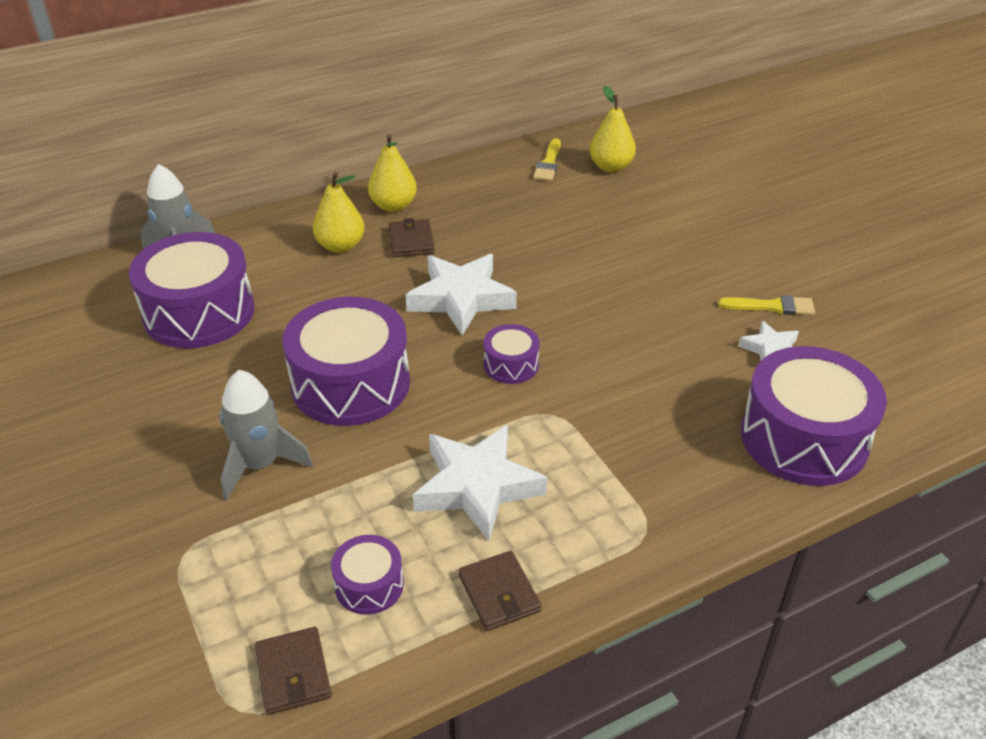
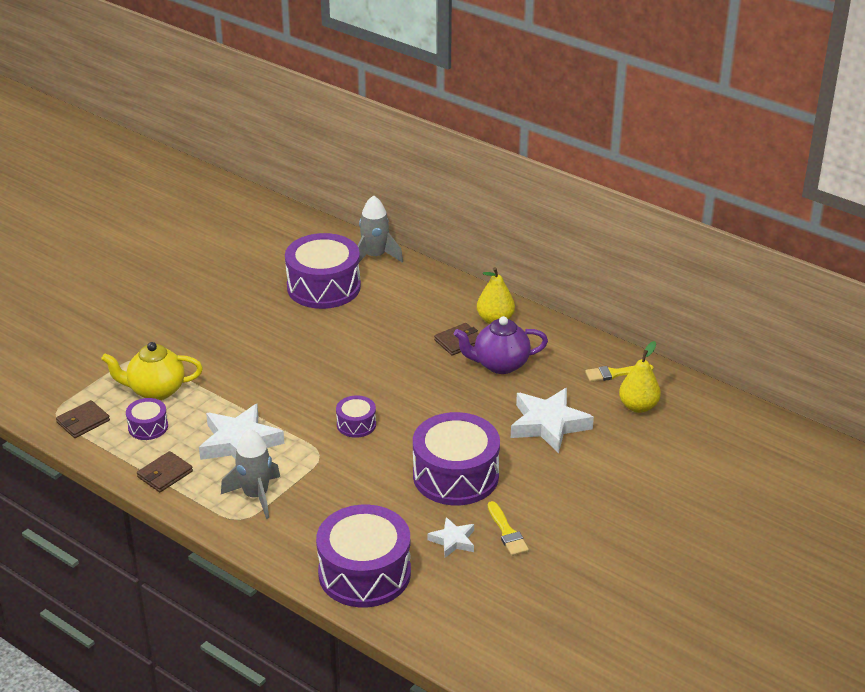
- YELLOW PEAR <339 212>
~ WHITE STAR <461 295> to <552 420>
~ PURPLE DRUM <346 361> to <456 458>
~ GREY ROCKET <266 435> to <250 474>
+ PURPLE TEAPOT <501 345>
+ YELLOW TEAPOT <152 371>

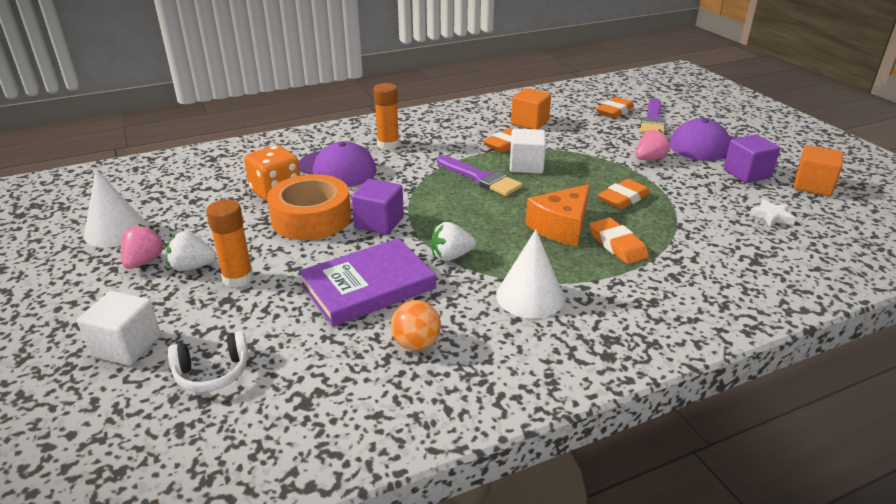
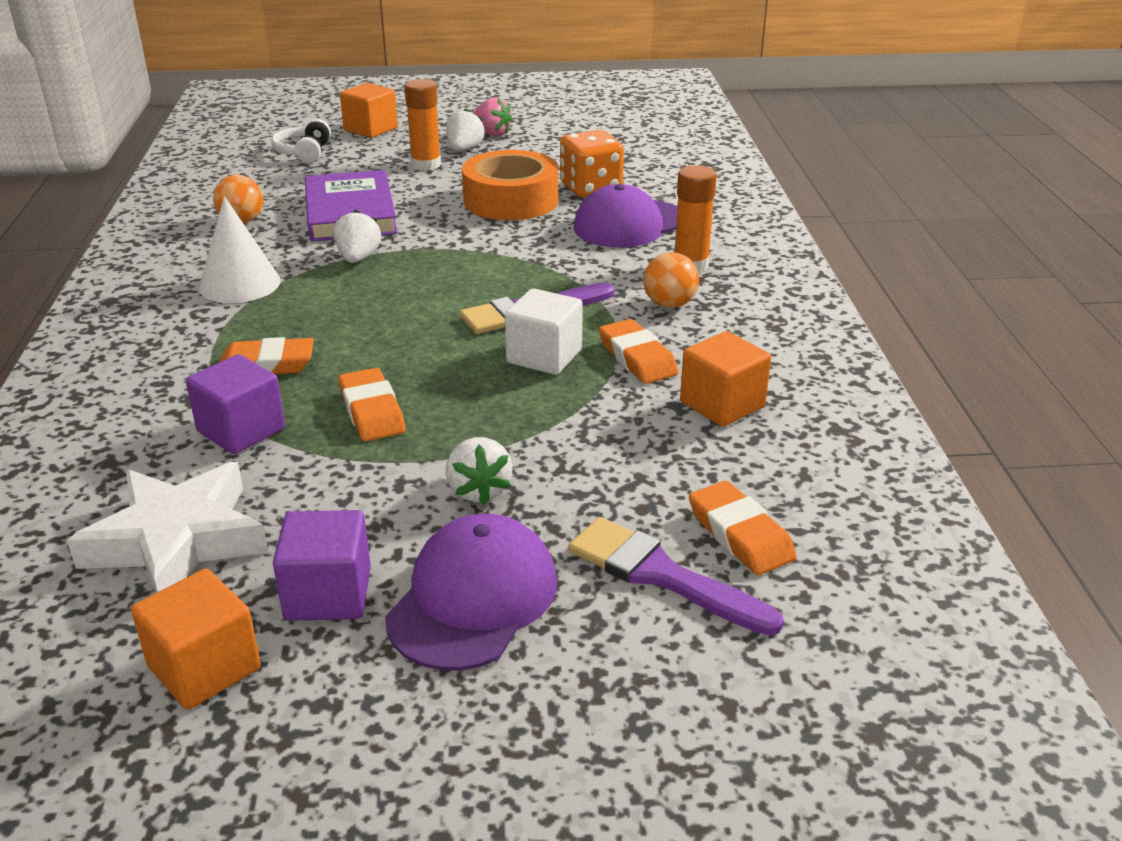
~ PINK STRAWBERRY <652 144> to WHITE STRAWBERRY <479 471>
- WHITE CONE <115 208>
~ PURPLE CUBE <378 207> to <235 404>
- ORANGE CHEESE <557 215>
~ WHITE STAR <772 213> = <167 527> x2.25
~ WHITE CUBE <119 328> to ORANGE CUBE <369 110>
+ ORANGE BALL <671 280>

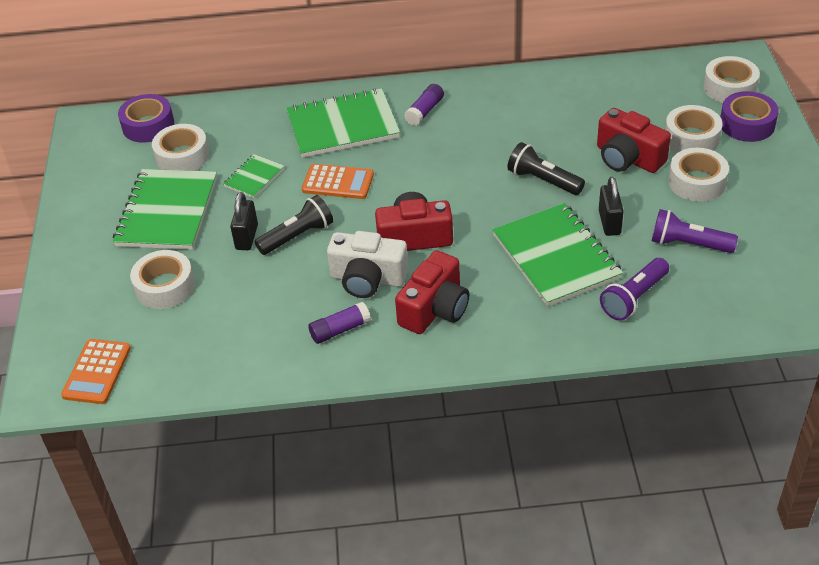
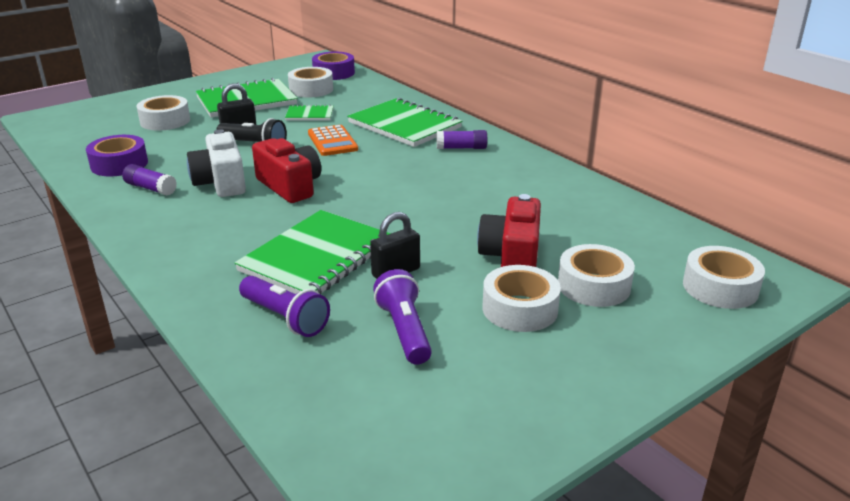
~ PURPLE TAPE <750 116> to <117 155>
- BLACK FLASHLIGHT <546 168>
- RED CAMERA <432 292>
~ PURPLE FLASHLIGHT <634 289> = <284 306> 150 degrees counterclockwise
- ORANGE CALCULATOR <96 371>

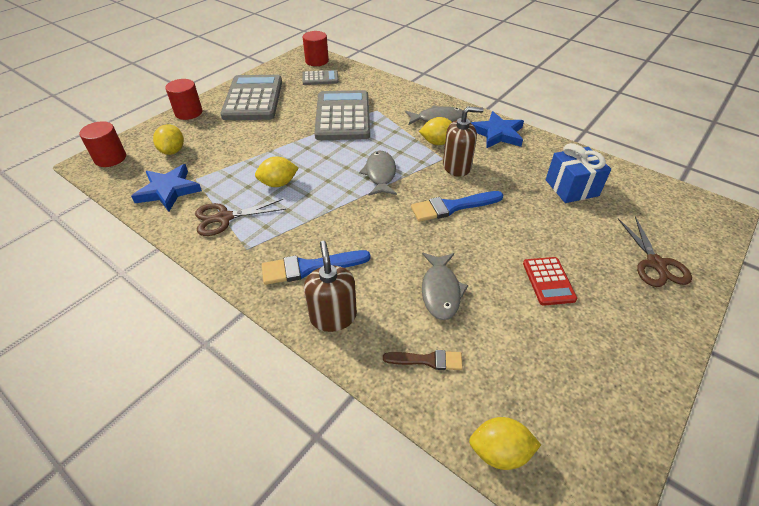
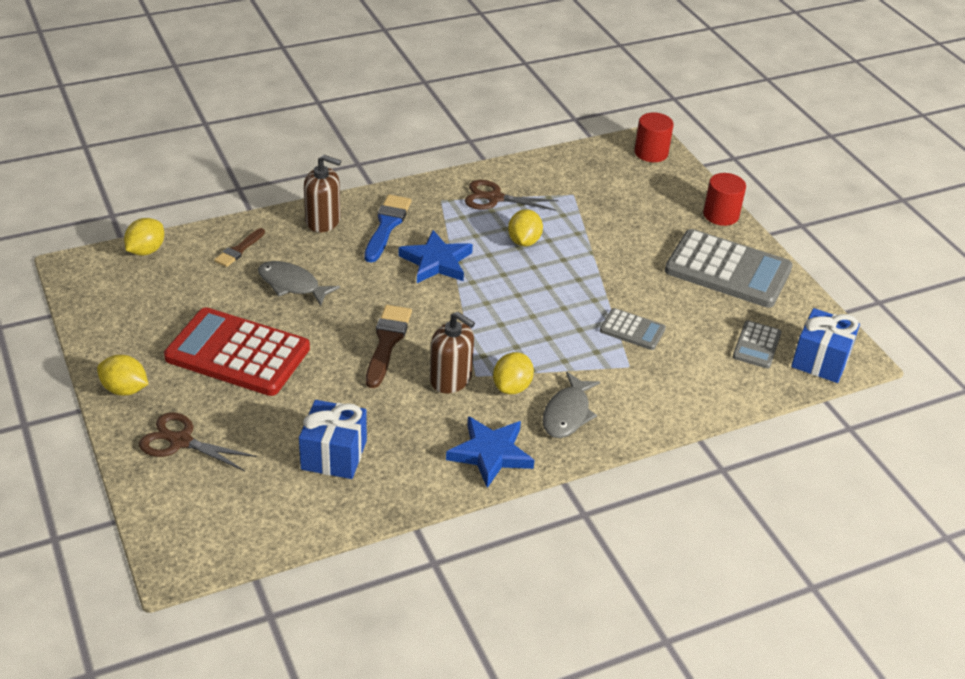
~ RED CYLINDER <316 48> to BLUE GIFT <825 345>
~ GREY CALCULATOR <342 115> = <633 329> x0.49
~ BROWN SOAP DISPENSER <463 142> = <452 352> 75 degrees counterclockwise
~ YELLOW LEMON <168 139> to <122 375>
- GREY FISH <378 173>
~ BLUE STAR <166 188> to <435 256>
~ BLUE BRUSH <457 206> to BROWN BRUSH <389 346>
~ BROWN SCISSORS <240 217> = <512 195> 90 degrees counterclockwise
~ RED CALCULATOR <550 281> = <237 351> x2.06

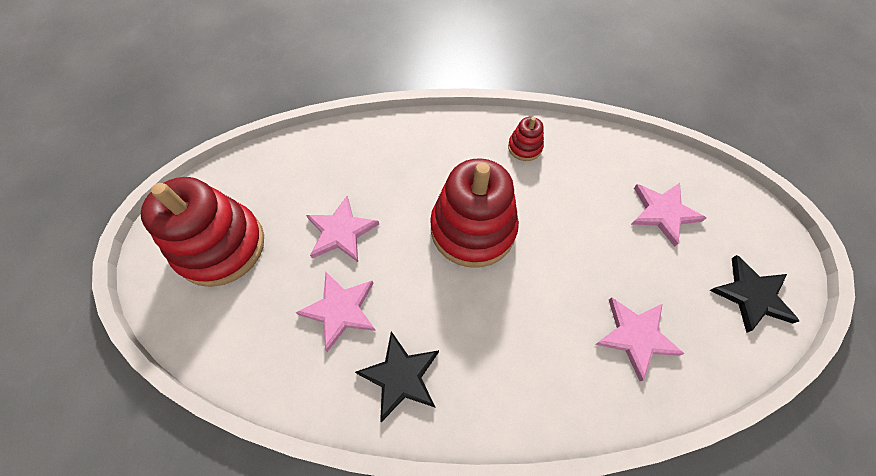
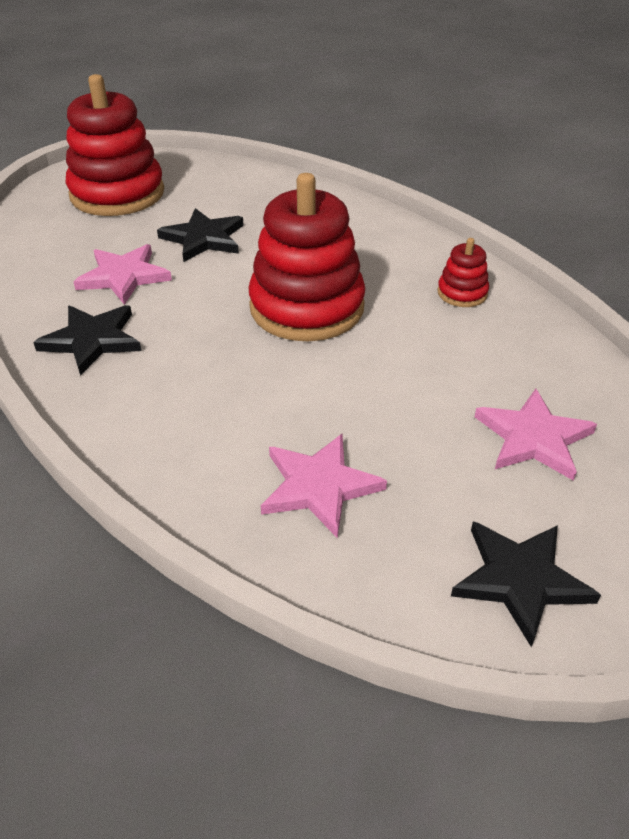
~ PINK STAR <342 229> to BLACK STAR <200 235>

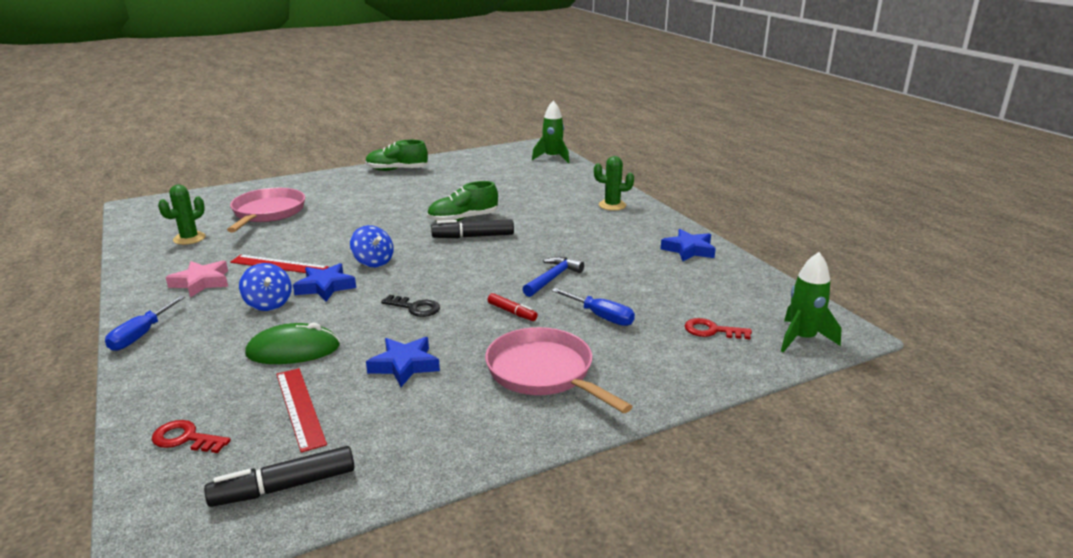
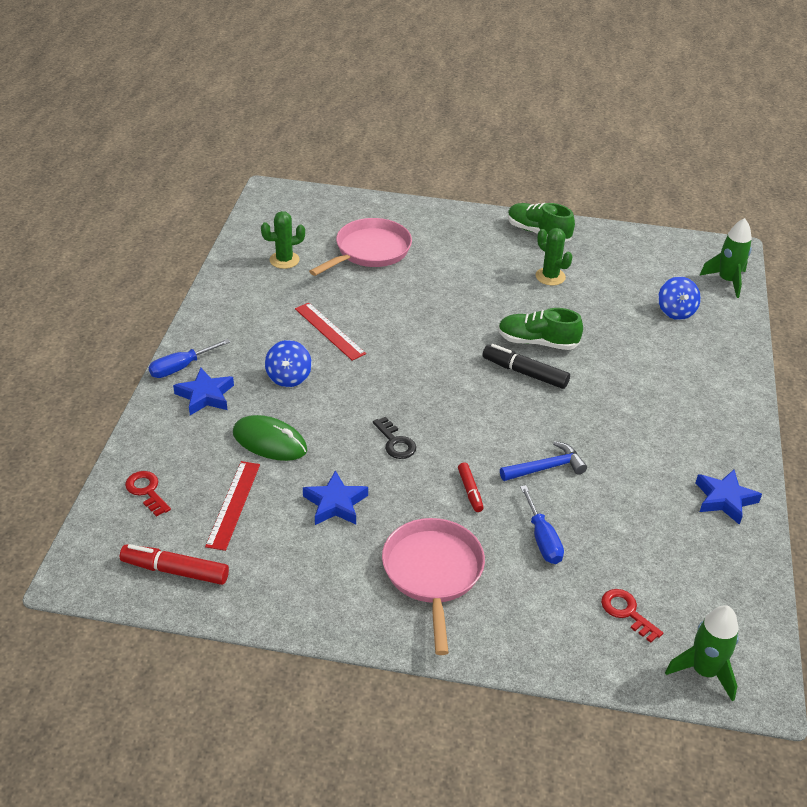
~ GREEN CACTUS <614 183> to <554 256>
~ BLUE SPINNING TOP <372 246> to <679 298>
- PINK STAR <197 279>
~ BLUE STAR <324 282> to <203 391>
~ BLACK MARKER <279 476> to RED MARKER <174 564>

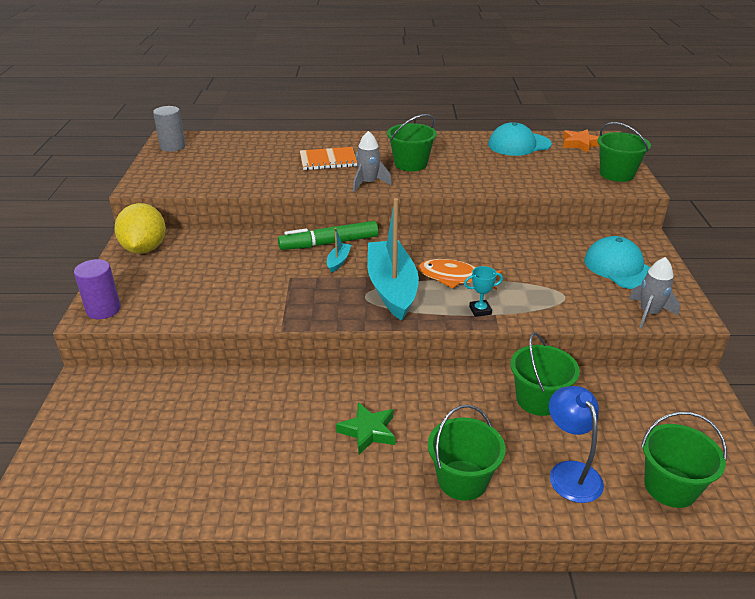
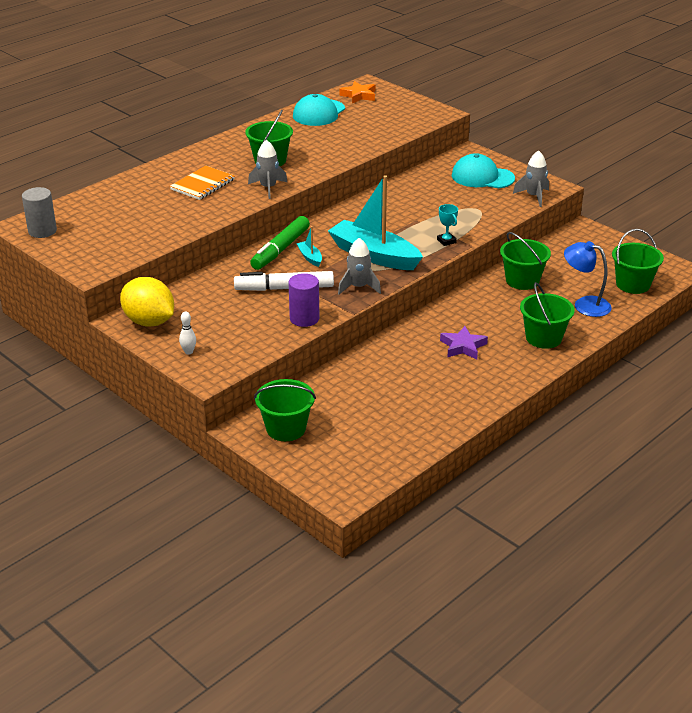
~ GREEN BUCKET <624 152> to <285 410>
~ PURPLE CYLINDER <97 289> to <304 300>
- ORANGE FISH <460 274>
~ TURQUOISE TROPHY <483 291> = <447 225> 60 degrees counterclockwise
~ GREEN STAR <365 428> to PURPLE STAR <464 342>
+ GREY ROCKET <359 266>
+ WHITE MARKER <284 281>
+ WHITE BOWLING PIN <187 333>

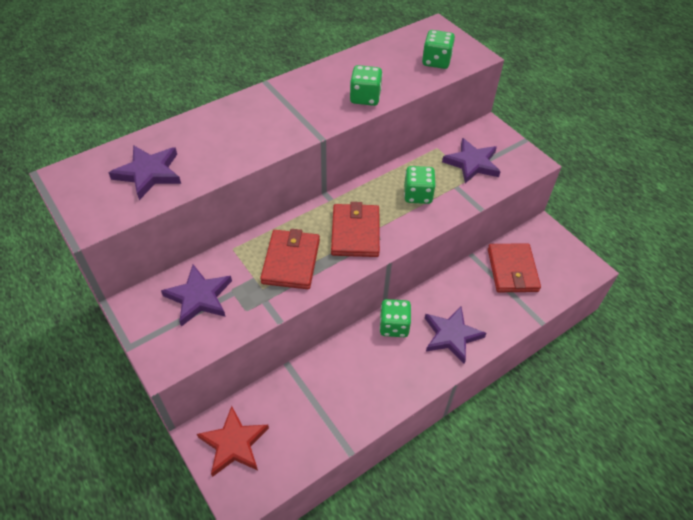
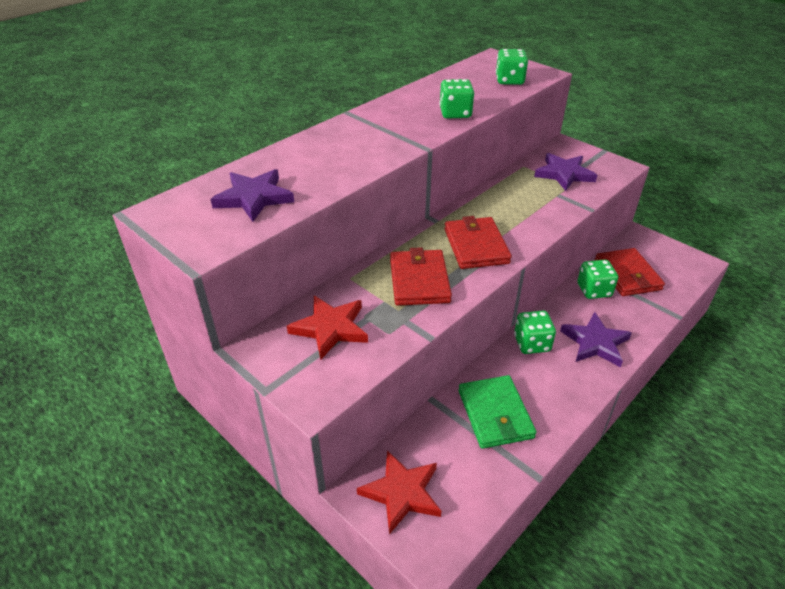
~ GREEN DICE <420 185> to <598 279>
~ PURPLE STAR <196 296> to RED STAR <327 328>
+ GREEN WALLET <497 412>

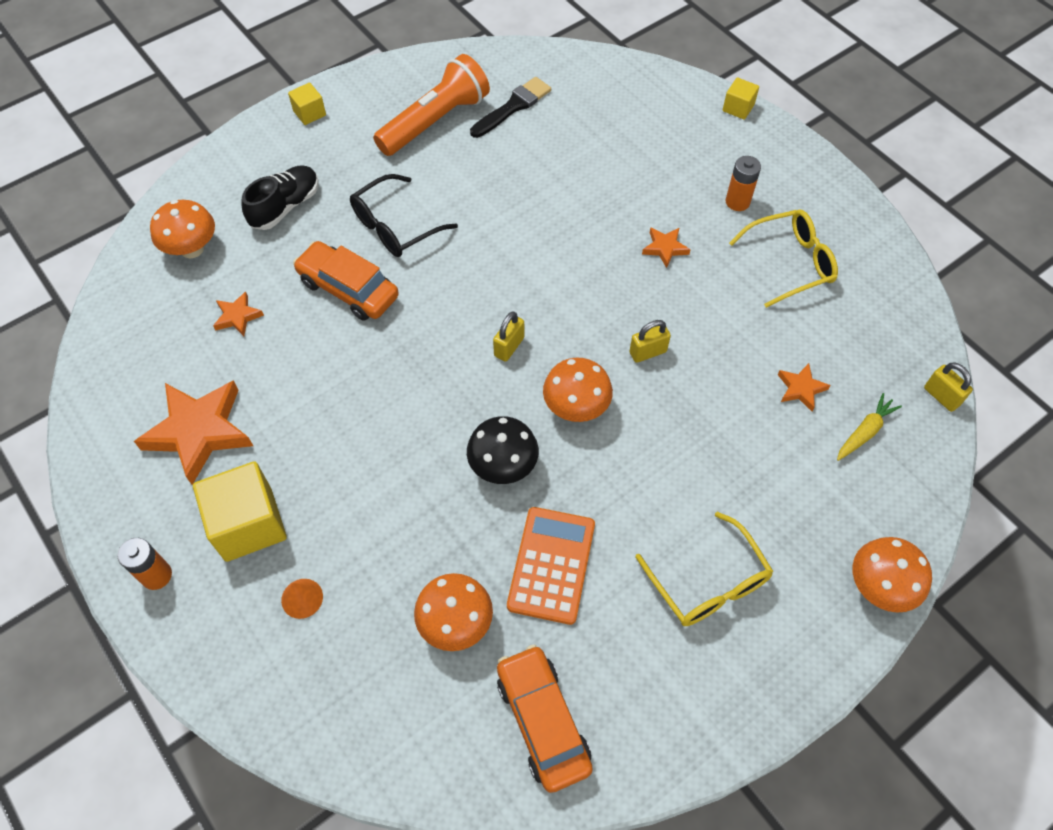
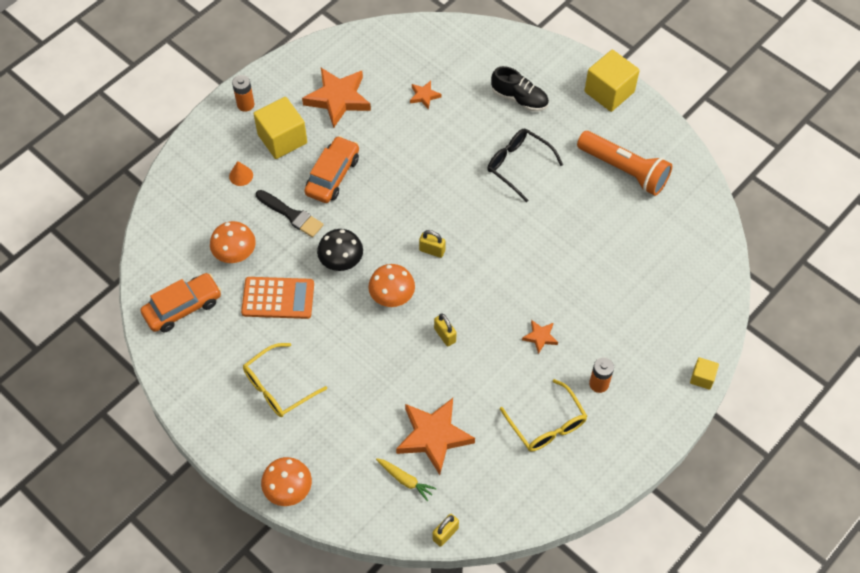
~ BLACK BRUSH <510 107> to <290 213>
~ YELLOW CUBE <307 103> = <612 81> x1.97
- ORANGE MUSHROOM <182 229>
~ ORANGE CAR <346 281> to <331 169>
~ ORANGE STAR <804 387> = <435 436> x2.11

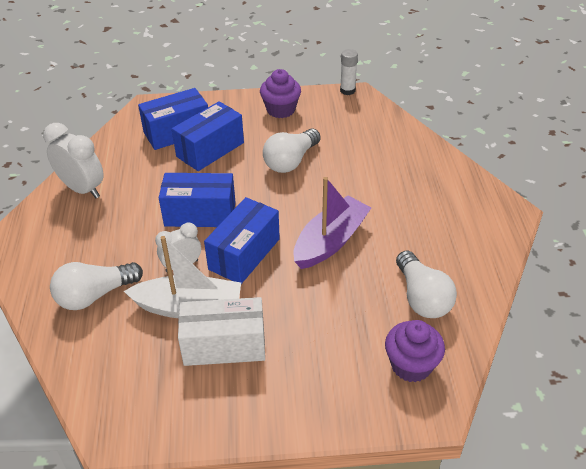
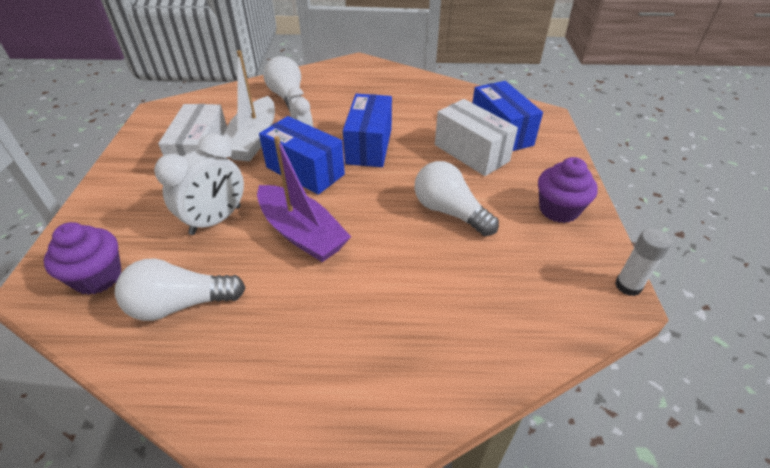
~ BLUE BOX <208 136> to WHITE BOX <476 137>
~ WHITE CLOCK <73 160> to <199 184>

